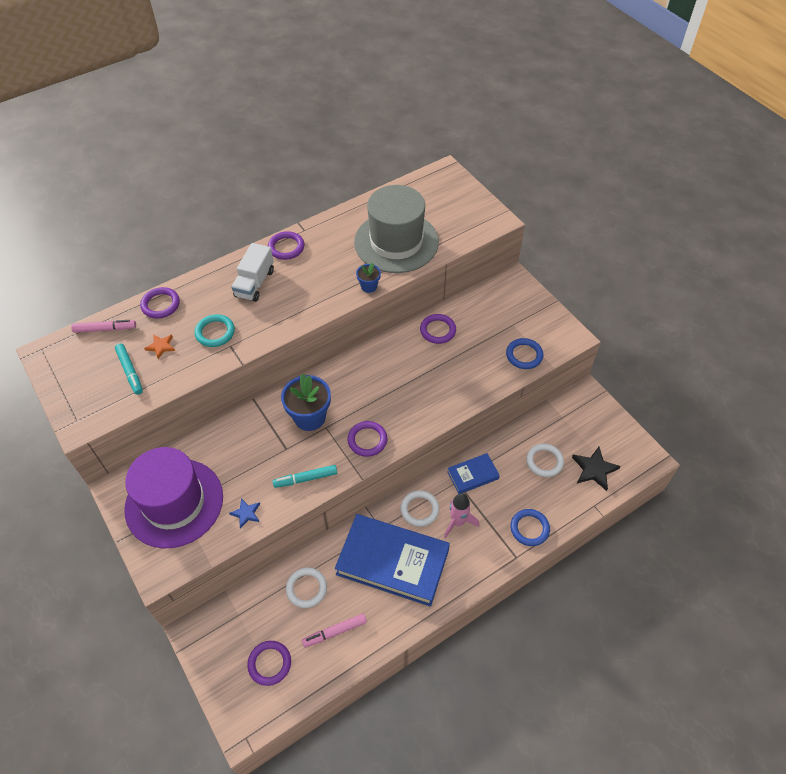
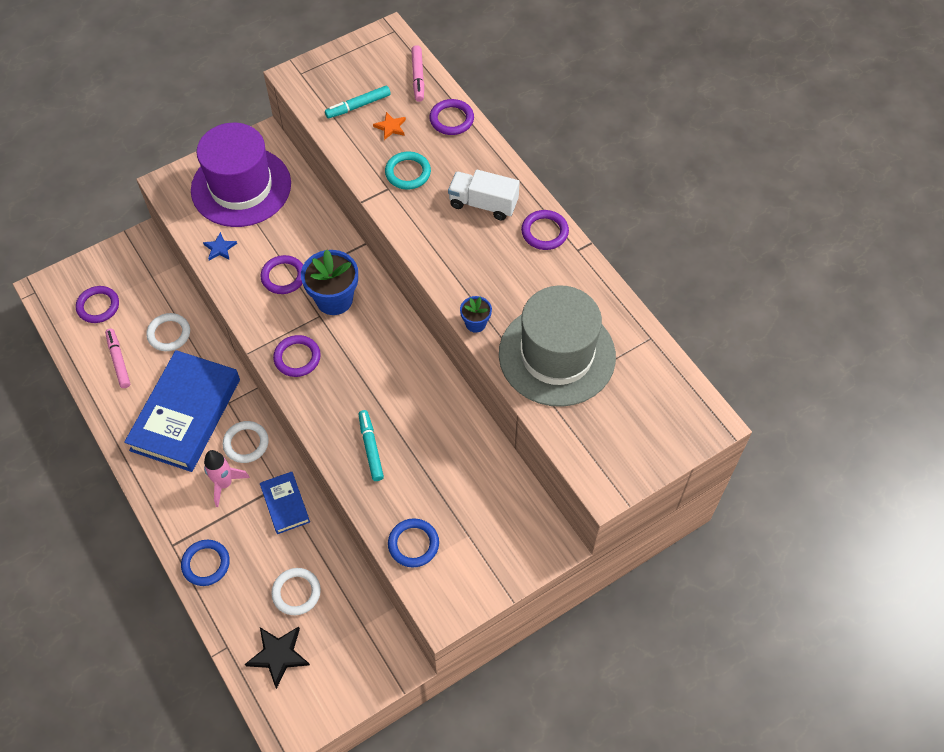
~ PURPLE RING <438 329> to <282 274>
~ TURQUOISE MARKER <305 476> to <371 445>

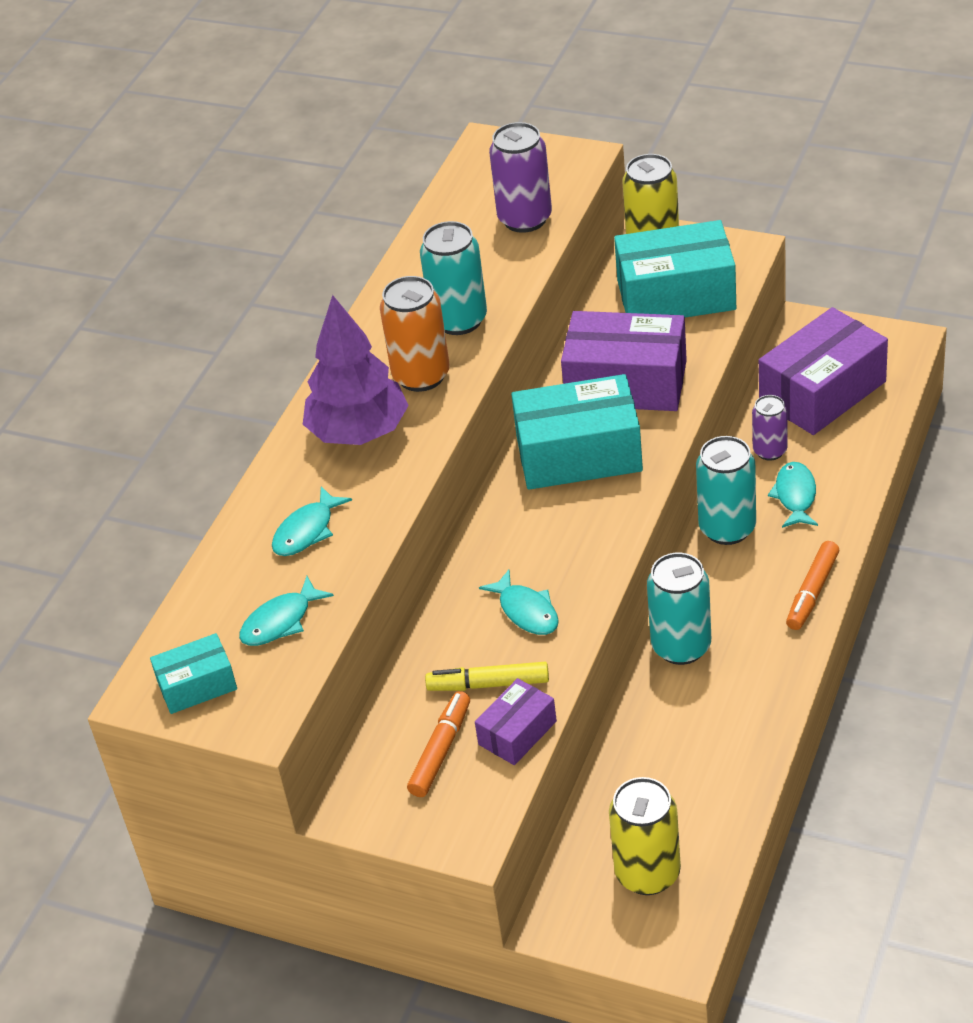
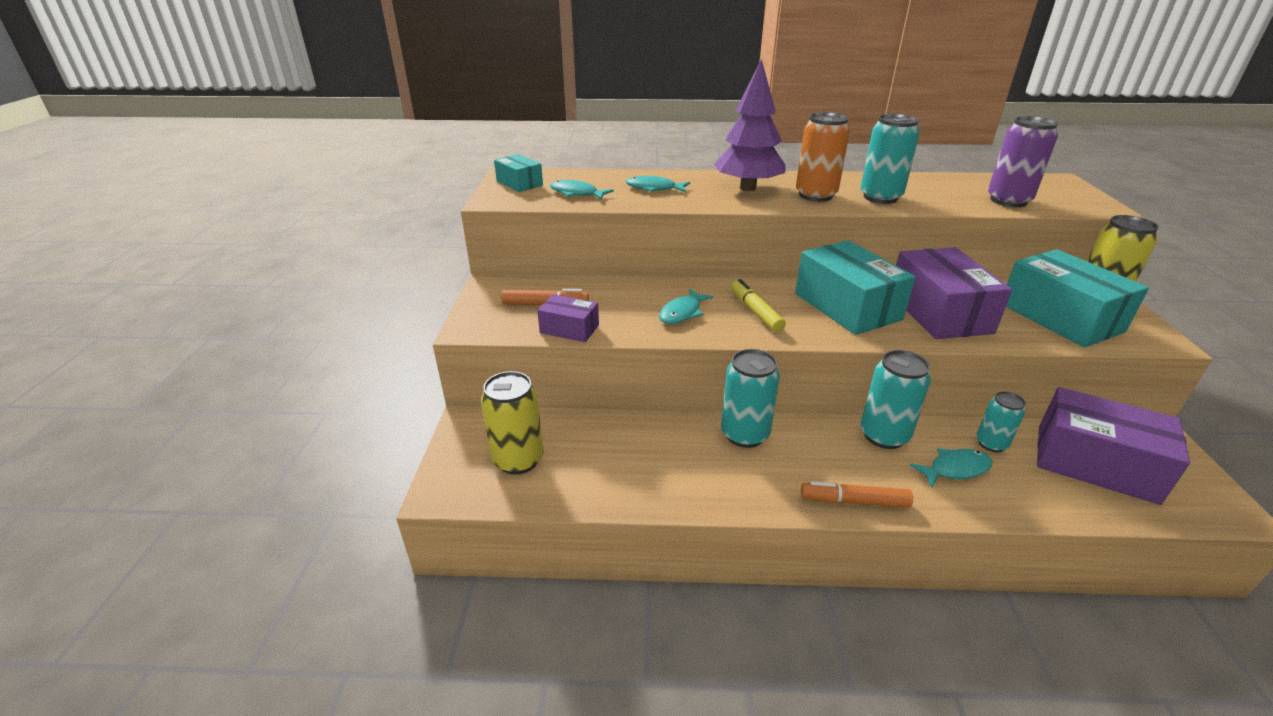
~ PURPLE CAN <769 427> to TURQUOISE CAN <1001 421>
~ YELLOW MARKER <487 676> to <758 305>

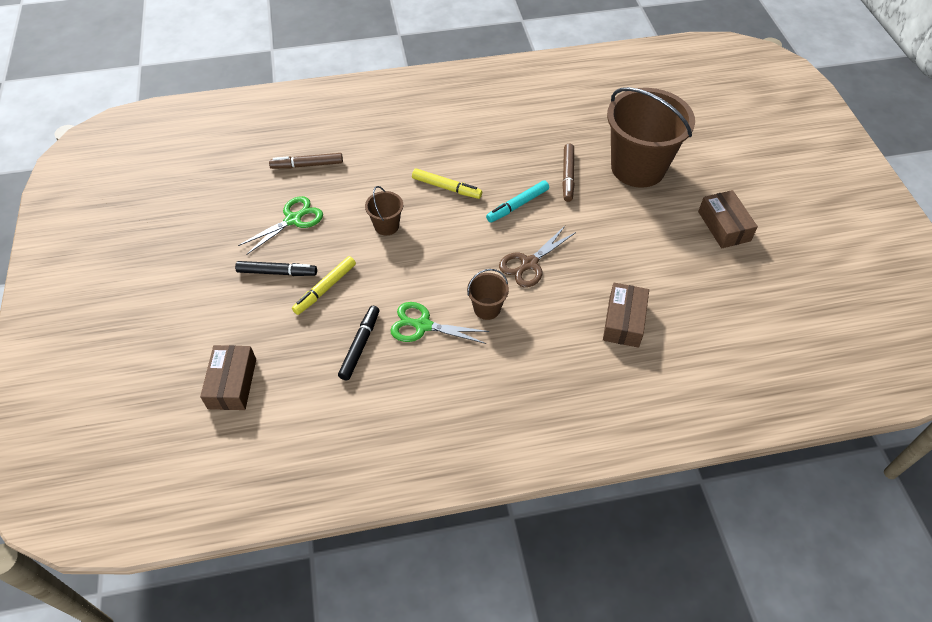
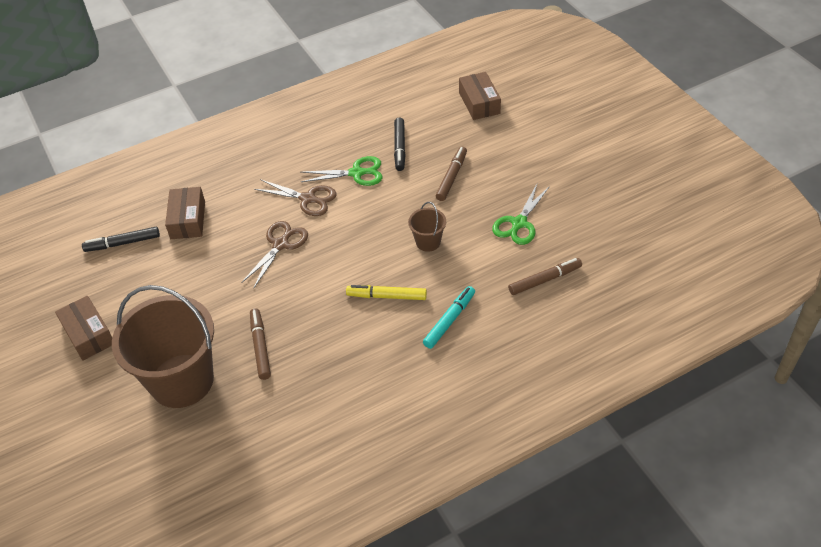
~ TURQUOISE MARKER <517 201> to <449 317>
~ YELLOW MARKER <324 285> to BROWN MARKER <451 174>
~ BLACK MARKER <276 268> to <121 239>
~ BROWN BUCKET <488 294> to BROWN SCISSORS <295 197>

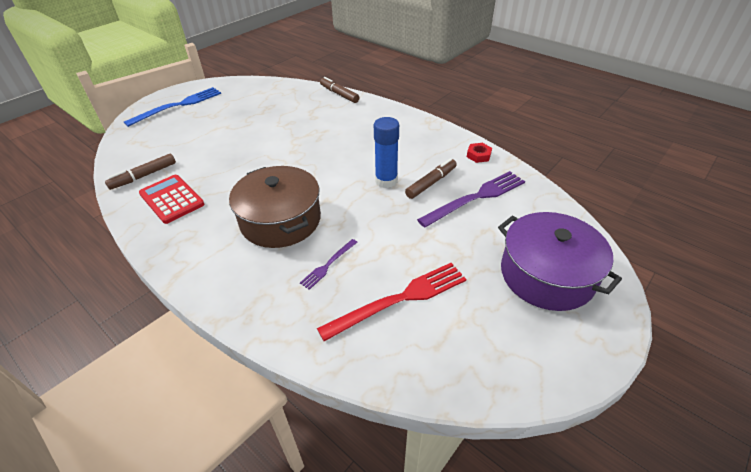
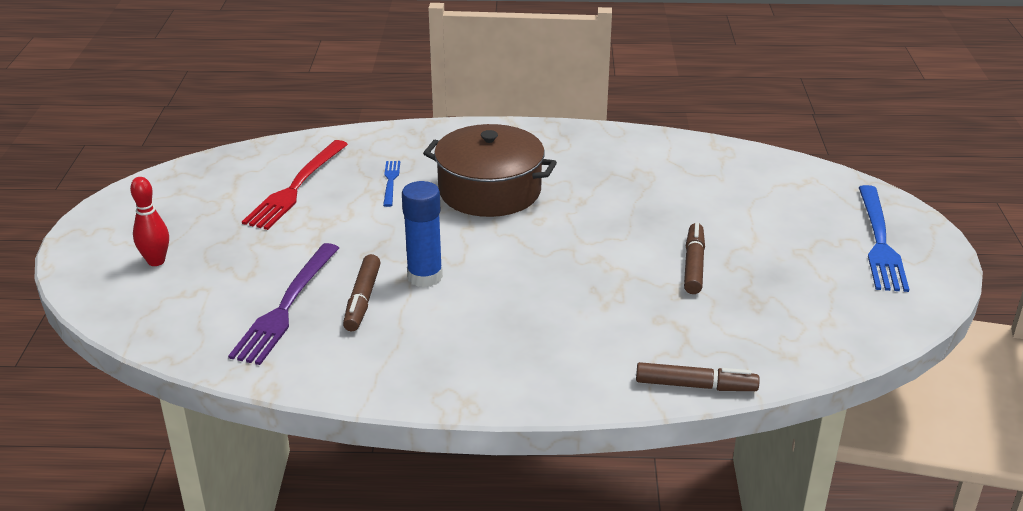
- RED NUT <479 153>
~ BROWN MARKER <140 172> to <694 258>
- RED CALCULATOR <171 199>
~ PURPLE POT <560 261> to RED BOWLING PIN <149 221>
~ PURPLE FORK <329 264> to BLUE FORK <391 184>

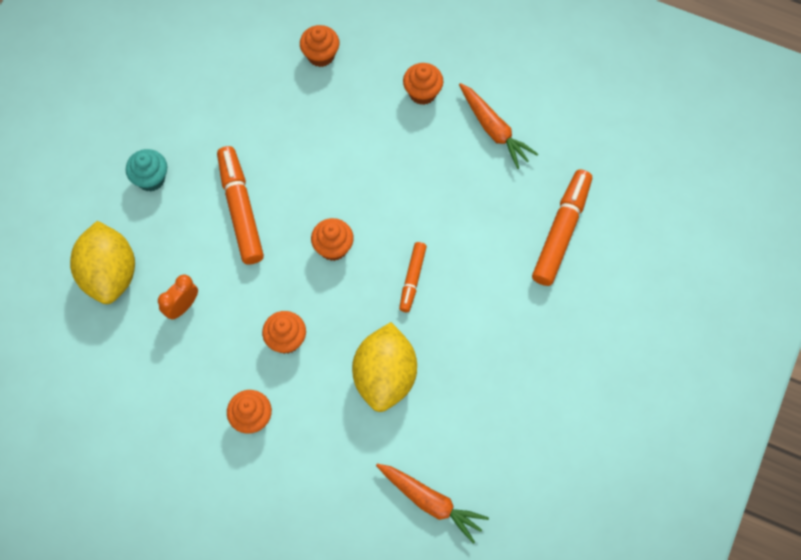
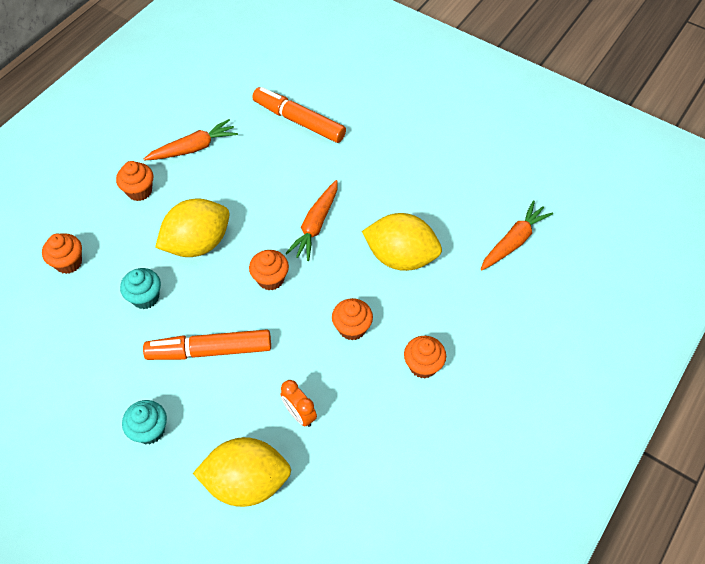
~ ORANGE MARKER <413 277> to ORANGE CARROT <312 220>
+ YELLOW LEMON <192 228>
+ TURQUOISE CUPCAKE <140 288>

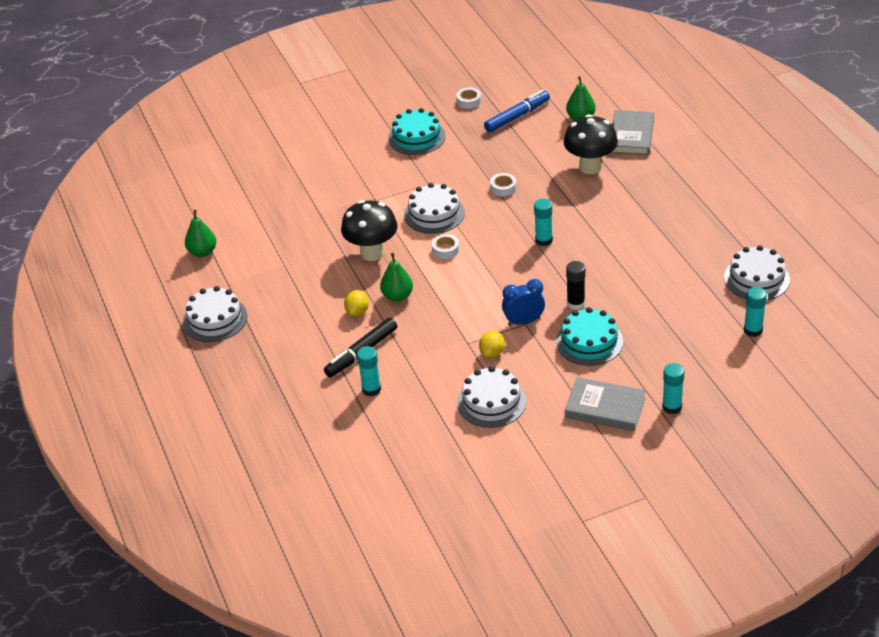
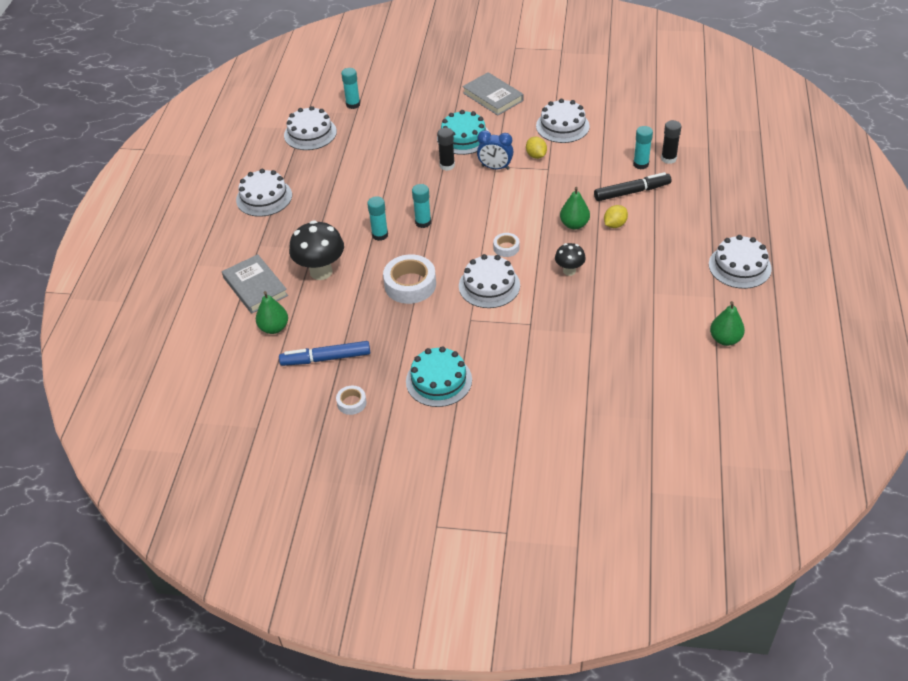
~ GREY BOOK <632 132> = <255 284> 75 degrees counterclockwise
~ WHITE TAPE <503 184> = <409 279> x1.94
~ BLACK MUSHROOM <369 230> = <570 259> x0.55
~ YELLOW LEMON <492 344> = <536 148> 75 degrees counterclockwise
~ TURQUOISE GLUE STICK <673 388> to <377 218>
+ BLACK GLUE STICK <671 142>
+ WHITE CAKE <264 193>

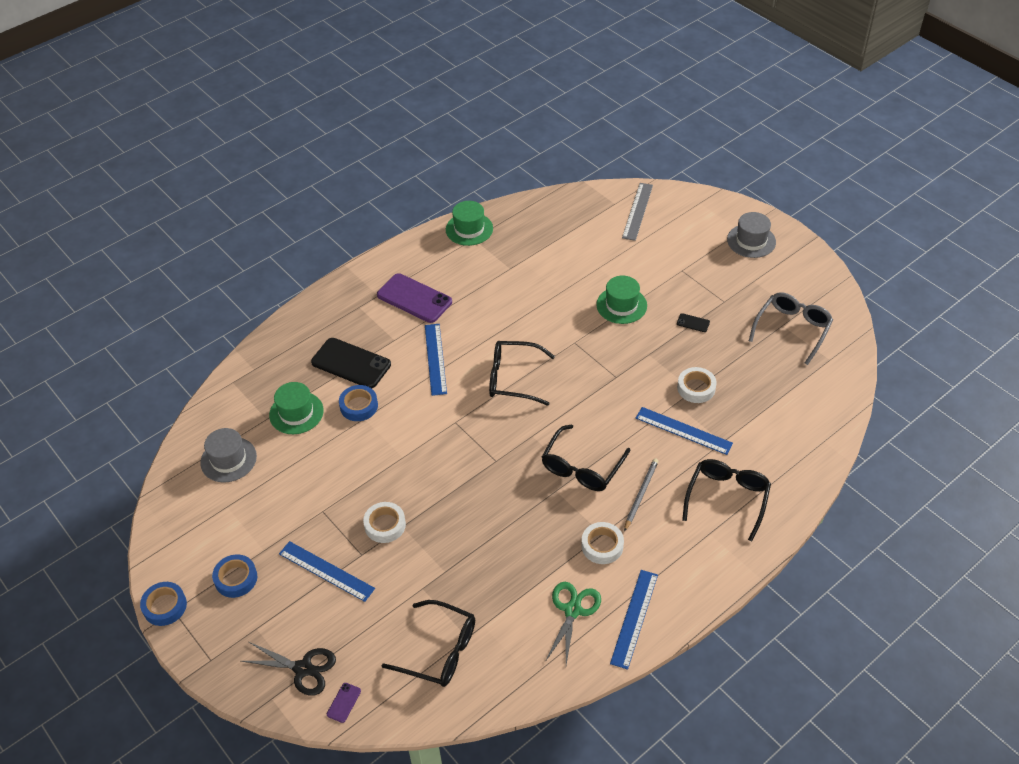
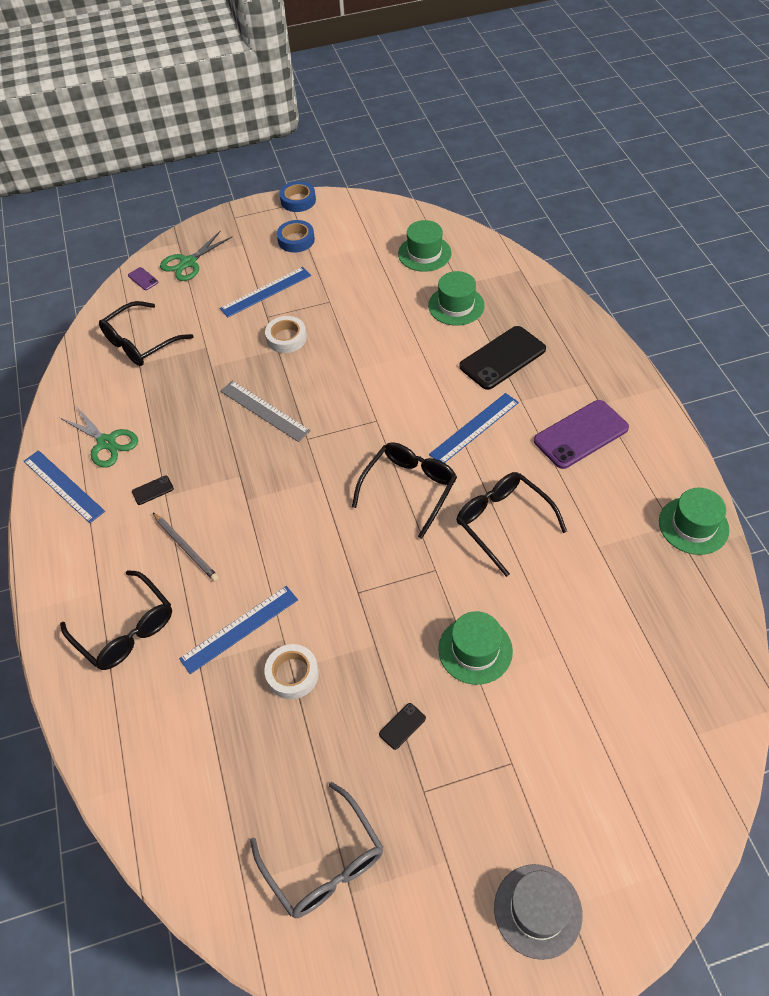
~ GREY RULER <637 212> to <265 411>
~ BLUE RULER <436 360> = <474 428> 60 degrees counterclockwise
- BLUE TAPE <358 403>
~ BLACK GLASSES <586 457> to <511 524>
~ GREY HAT <228 455> to GREEN HAT <425 246>
~ WHITE TAPE <602 543> to BLACK PHONE <153 490>
~ BLACK SCISSORS <288 669> to GREEN SCISSORS <196 255>

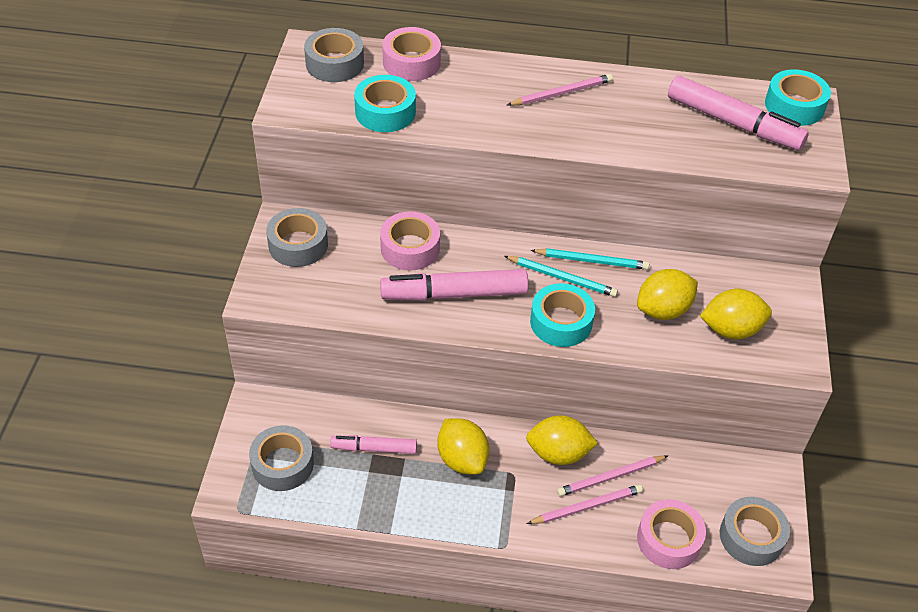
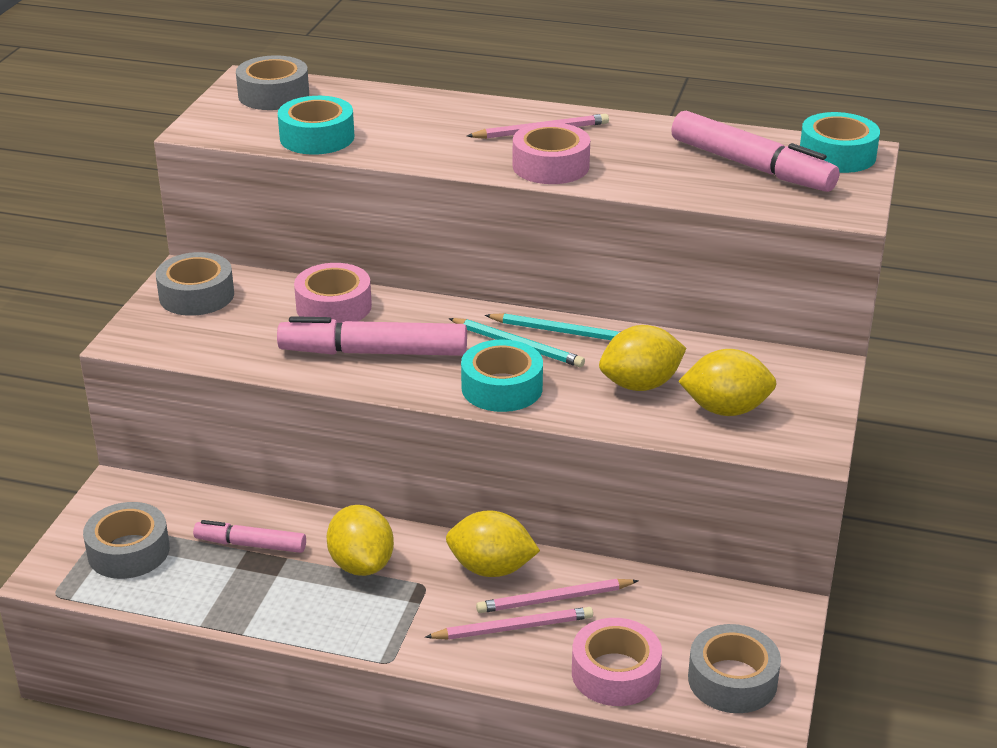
~ PINK TAPE <411 54> to <551 153>

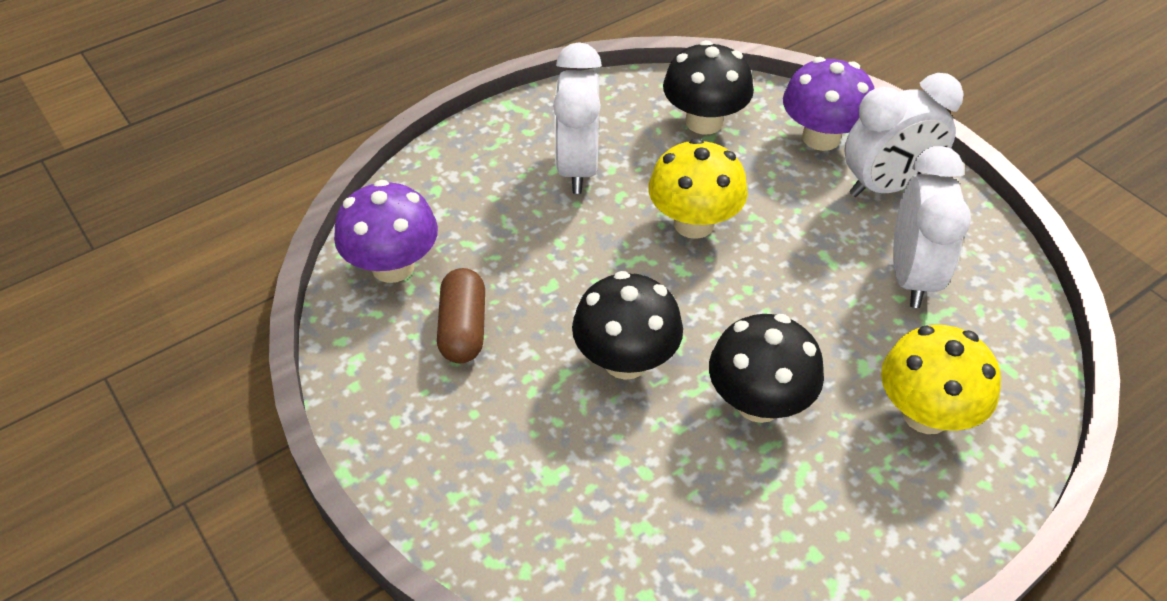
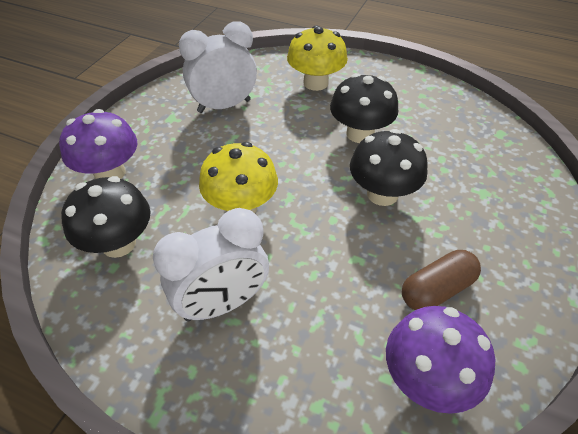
- WHITE CLOCK <904 135>

